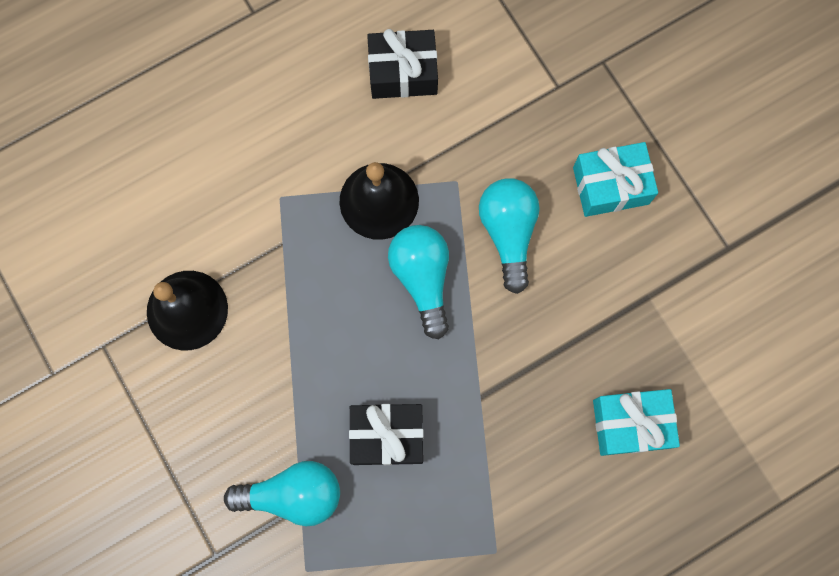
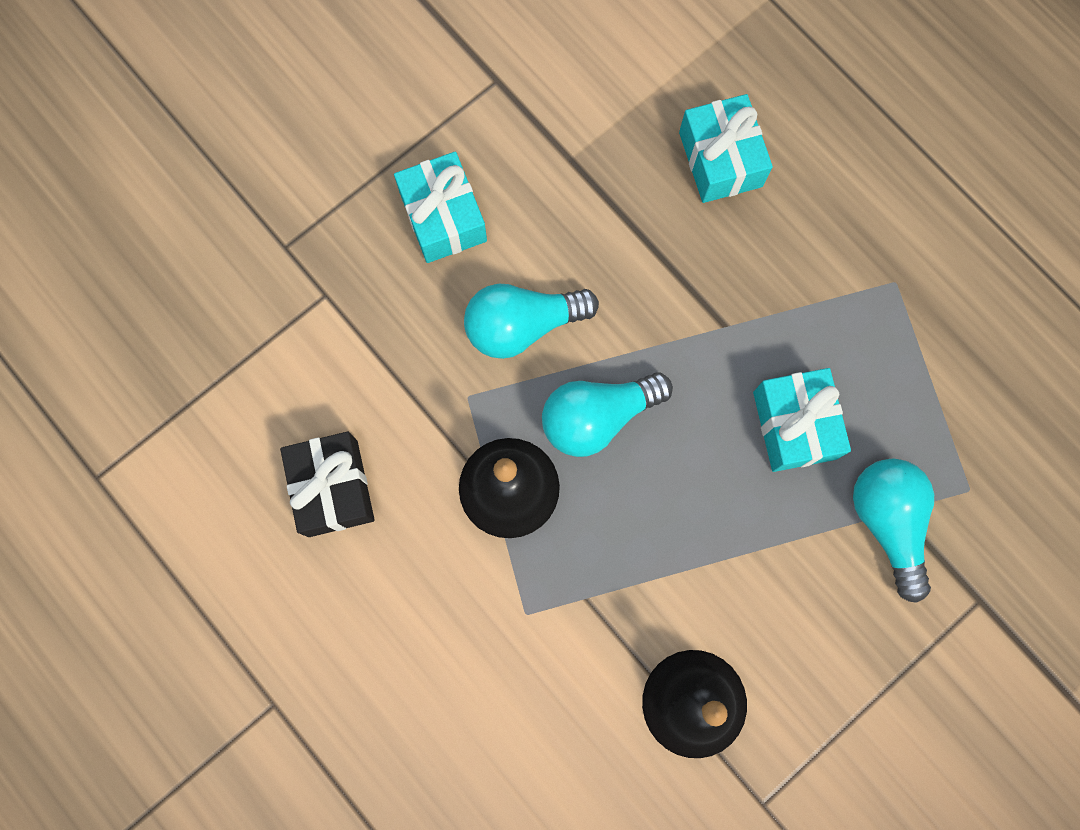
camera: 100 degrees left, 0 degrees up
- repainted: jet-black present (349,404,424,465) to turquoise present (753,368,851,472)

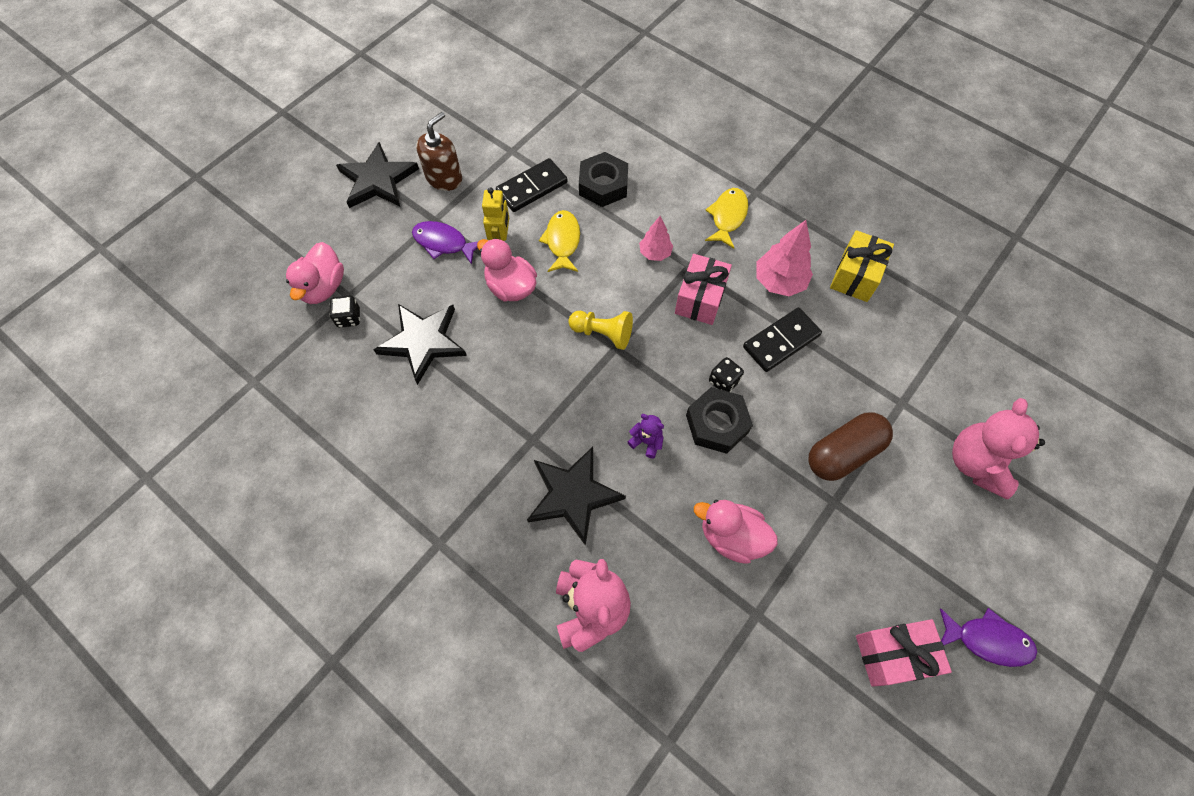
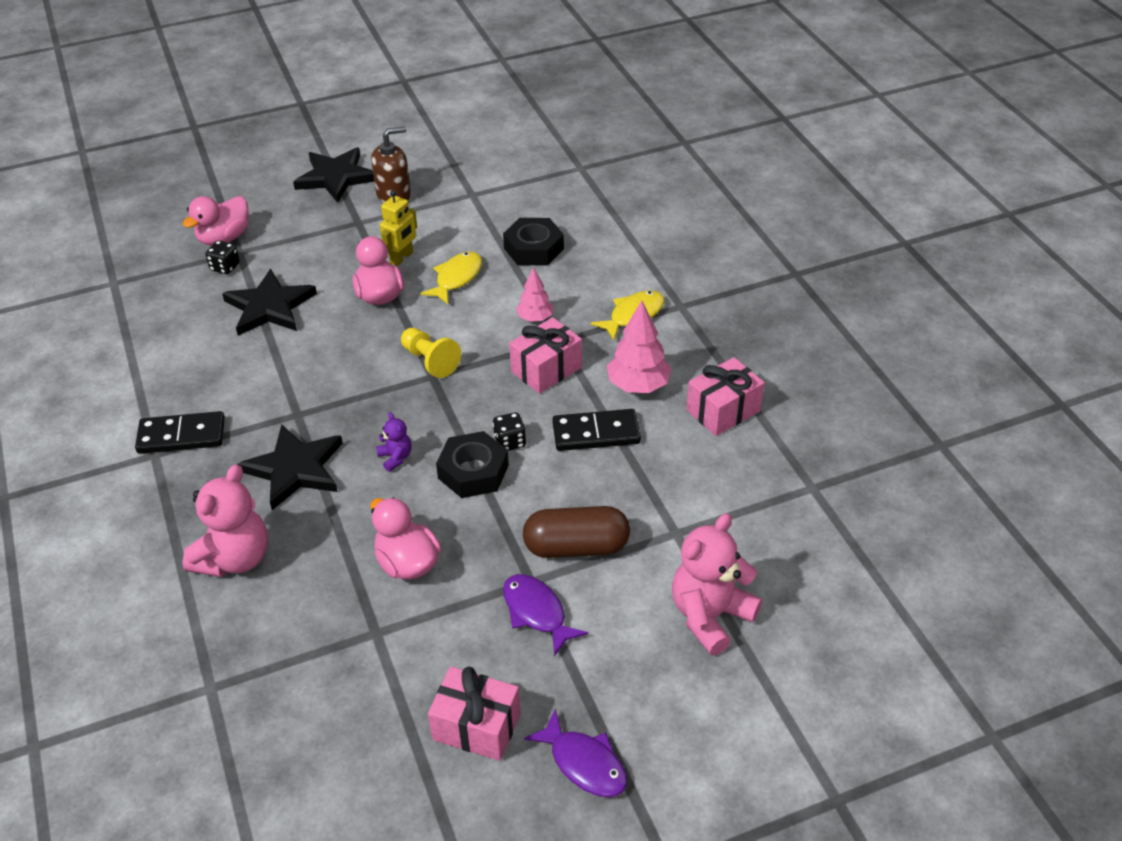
camera: 30 degrees right, 20 degrees down
- shifted: jet-black domino (496,158,567,212) to (135,411,225,454)
- shifted: royal purple fish figure (412,221,479,265) to (503,574,588,656)
- repainted: bright yellow present (830,230,894,302) to pink present (687,357,764,436)

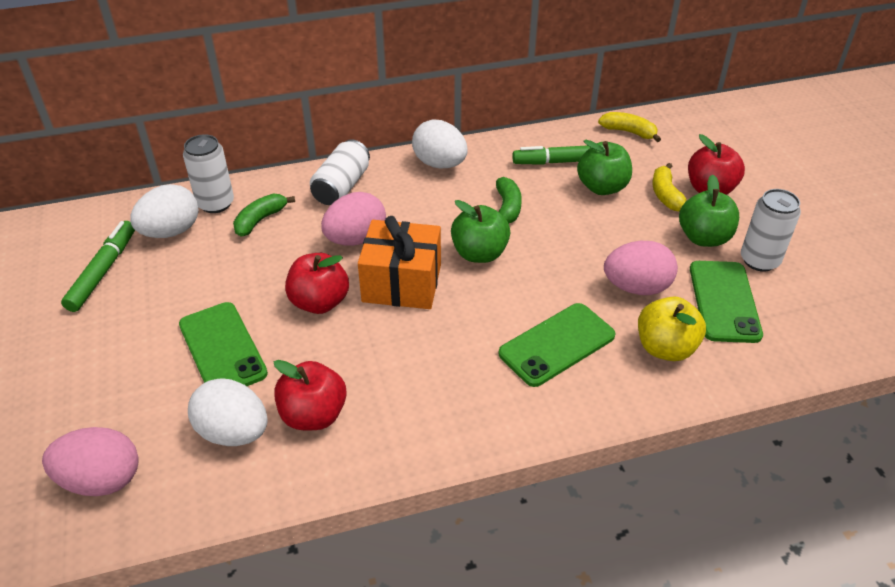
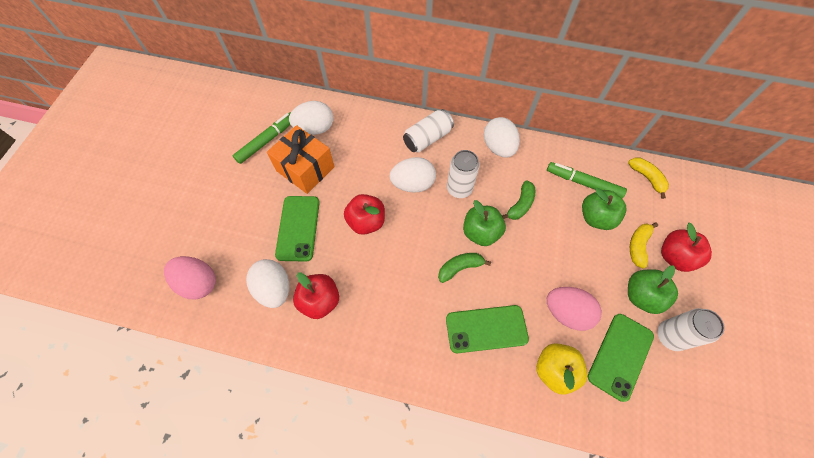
camera: 30 degrees right, 20 degrees up
- shifted: orange present (358,216,441,309) to (267,125,334,194)
- repainted: pink toy egg (321,192,386,246) to pure white toy egg (390,157,436,193)
- shifted: emerald banana (233,193,295,237) to (438,253,491,283)
- shifted: pure white soda can (183,134,234,213) to (447,150,480,198)

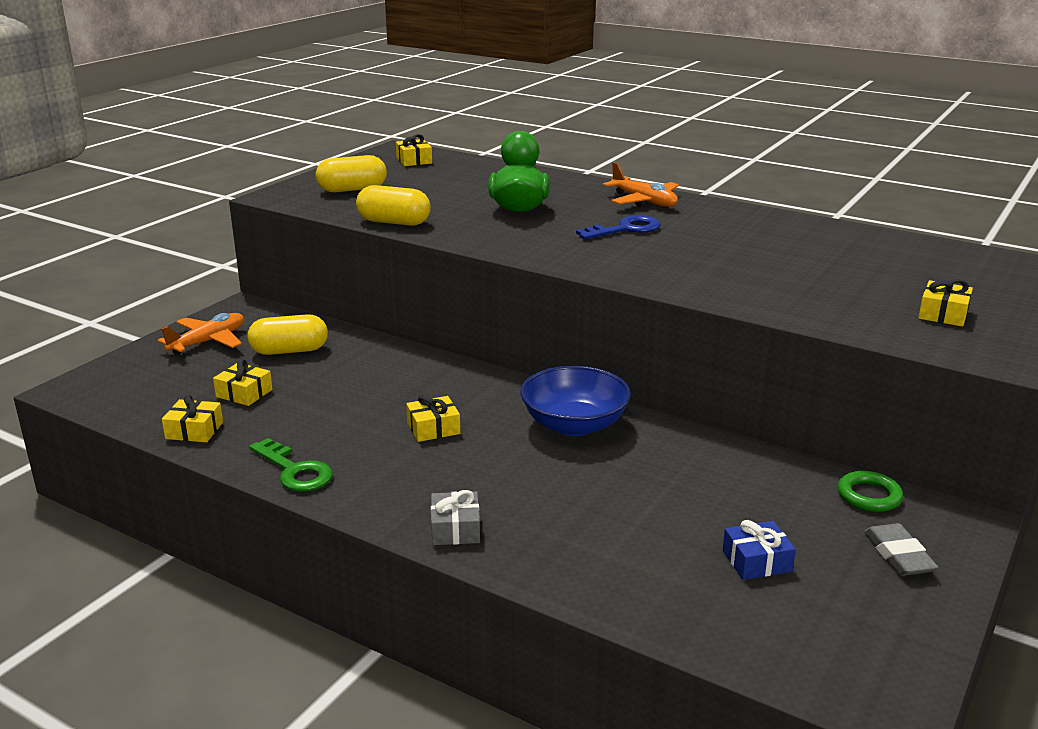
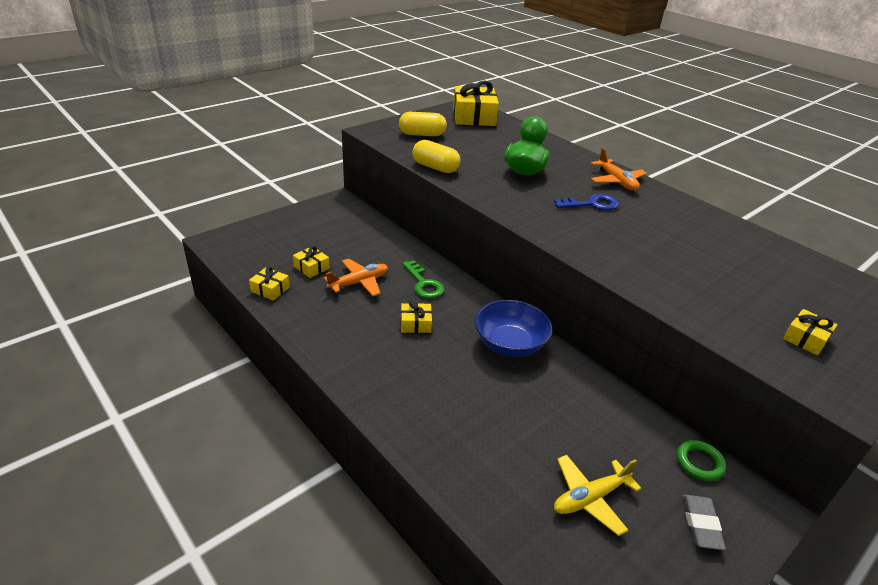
camera: 15 degrees right, 10 degrees up
- shifted: orange aeroplane (158,313,244,355) to (324,259,388,296)
- shifted: emerald door key (249,438,333,491) to (402,260,444,299)
- scaled: bright yellow present (396,134,432,166) = (453,80,499,126) x2.01
- swapped: blue present (723,520,796,580) to bright yellow aeroplane (554,455,641,536)
- gone: bright yellow pill shape (247,314,328,355)
- gone: gray present (431,490,480,545)

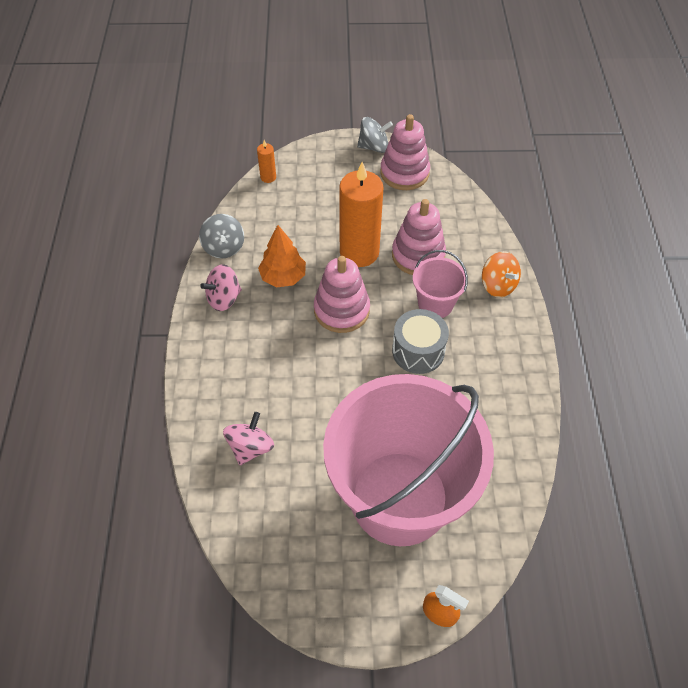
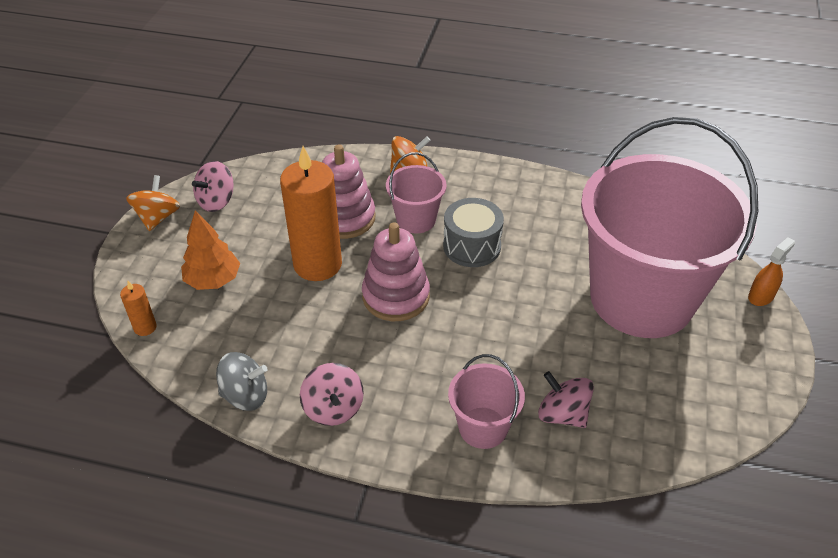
camera: 75 degrees left, 10 degrees down
- repainted: gray whirligig (357,117,393,153) to orange whirligig (126,175,180,231)
- shifted: orange tree (258,225,306,287) to (181,210,240,290)
- swapped: pink ring stacker (380,114,430,190) to pink whirligig (192,161,234,212)
- new: pink sand bucket (448,354,525,449)

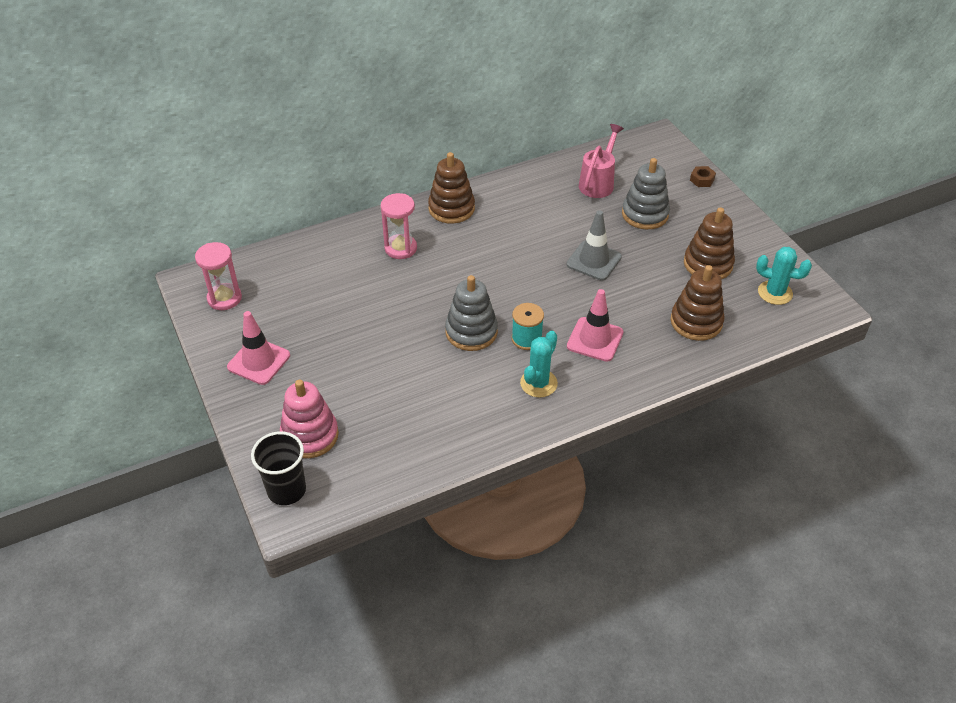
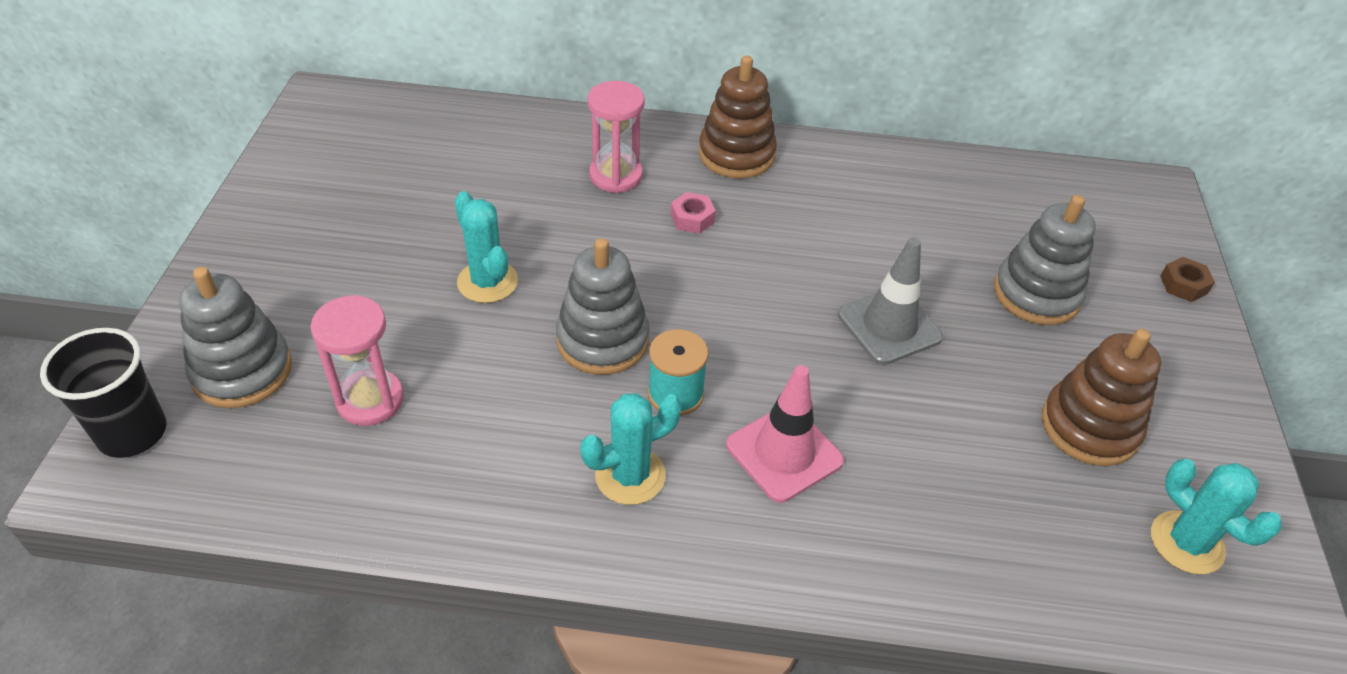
camera: 30 degrees right, 0 degrees up
- repainted: pink ring stacker (280,380,339,458) to gray ring stacker (179,267,292,408)
- shifted: pink sand timer (195,242,242,310) to (310,295,404,426)
- new: turquoise prickly plant (455,191,518,303)
- new: pink hex nut (670,192,716,234)
- gone: pink road cone (227,311,290,385)
- gone: pink sprinkling can (579,124,624,198)
- gone: brown ring stacker (670,265,725,341)

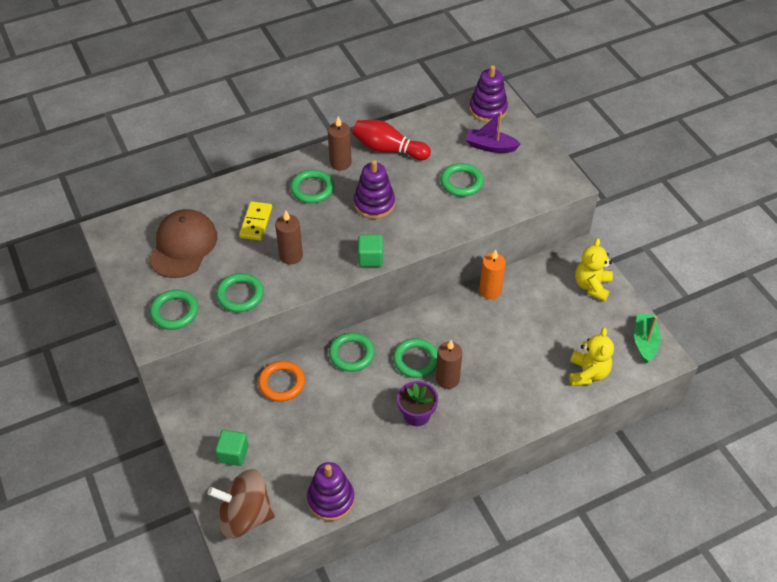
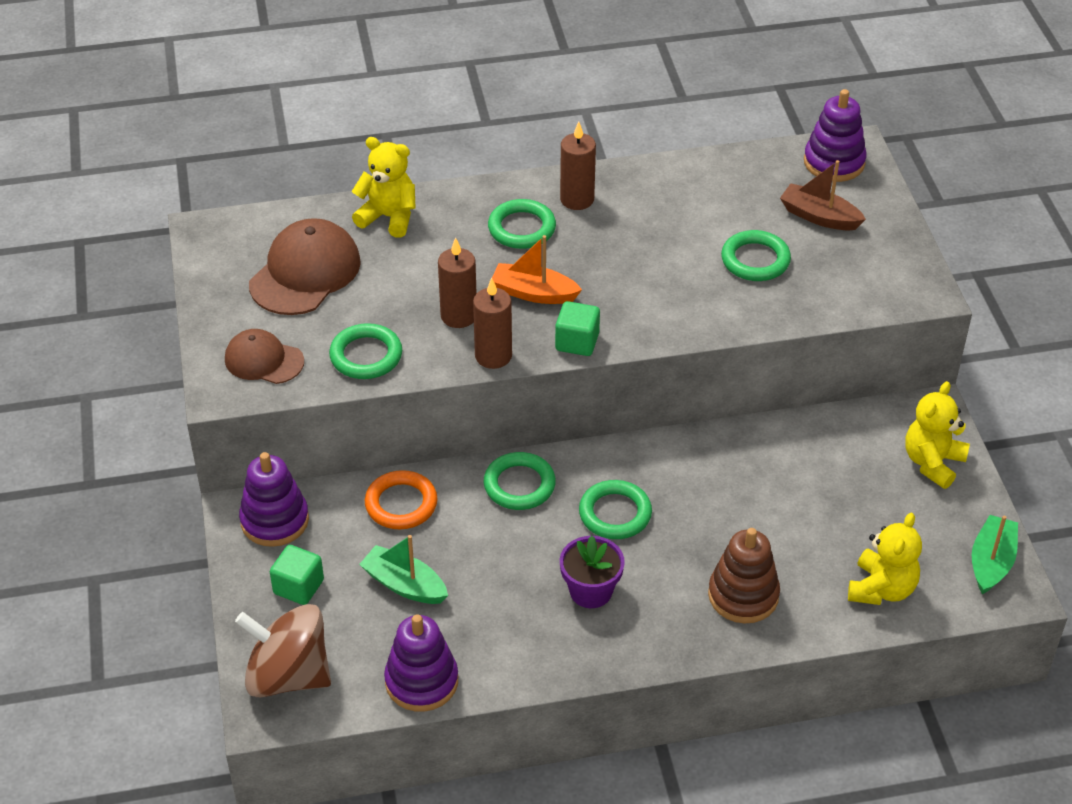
camera: 15 degrees right, 5 degrees down
- swapped: emerald ring (150,289,198,330) to brown cap (225,329,304,384)
- shifted: royal purple ring stacker (354,160,395,219) to (239,452,309,547)
- new: bright yellow teddy bear (351,137,416,238)
- new: emerald sailboat (359,535,448,604)
- shifted: brown wax candle (436,340,462,389) to (473,278,512,369)
- new: orange sailboat (492,235,582,304)
- new: brown ring stacker (708,528,780,623)
- repainted: royal purple sailboat (466,112,521,153) to brown sailboat (780,160,866,230)
- gone: bright yellow domino (239,201,272,240)
- gone: scarlet skittle (352,120,431,160)
- gone: orange wax candle (479,250,506,299)

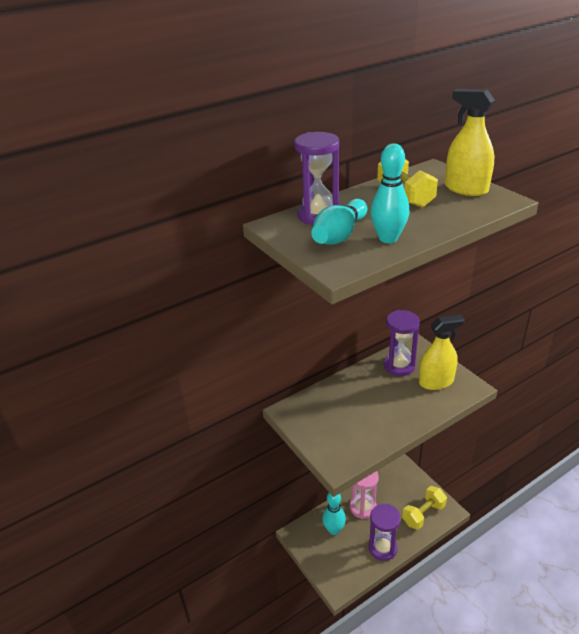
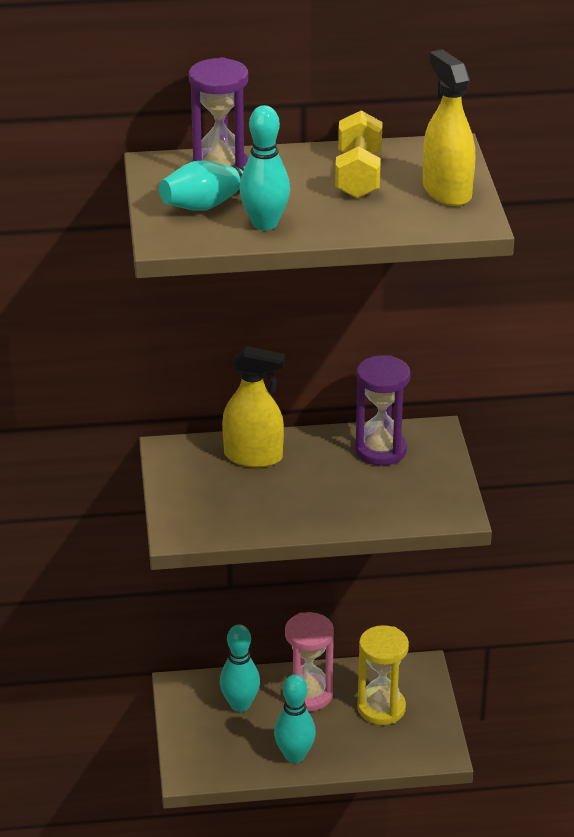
camera: 25 degrees right, 0 degrees up
- shifted: bright yellow spray bottle (419,315,465,390) to (222,346,285,468)
- swapped: royal purple sand timer (369,504,401,561) to turquoise skittle (274,675,316,763)
- new: bright yellow sand timer (357,625,409,725)
- gone: bright yellow hand weight (402,486,447,530)

